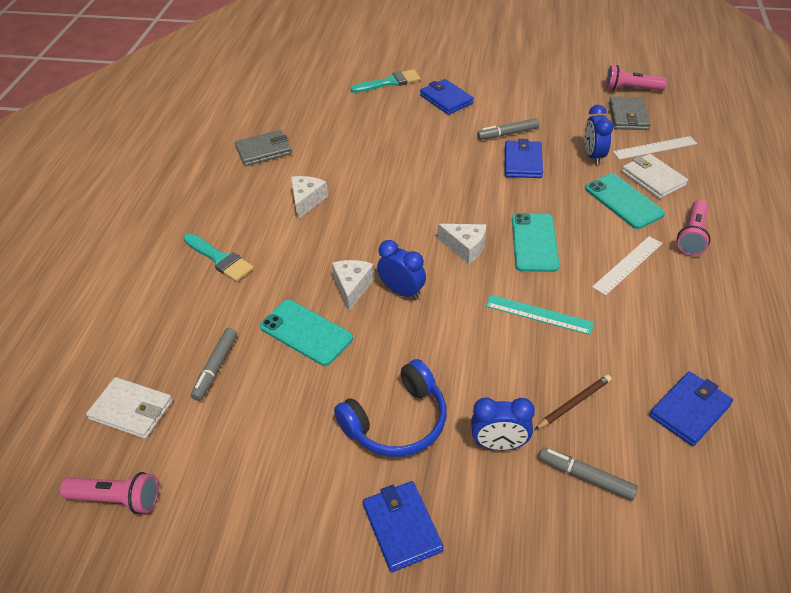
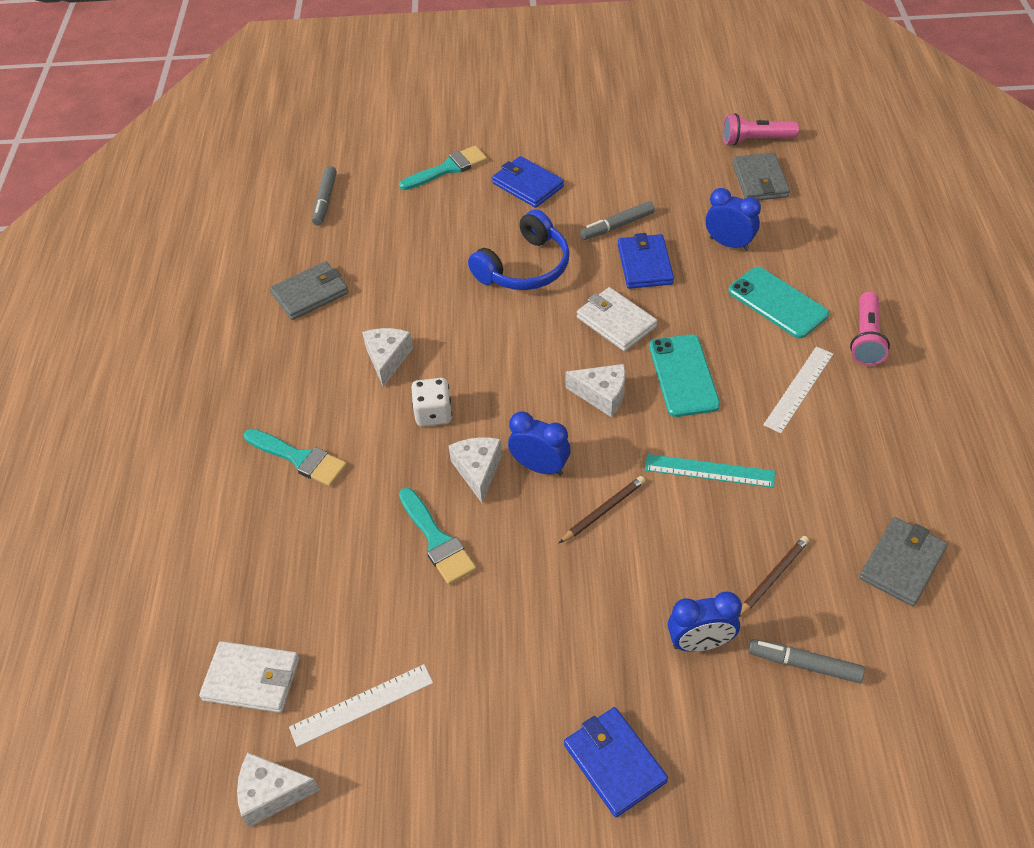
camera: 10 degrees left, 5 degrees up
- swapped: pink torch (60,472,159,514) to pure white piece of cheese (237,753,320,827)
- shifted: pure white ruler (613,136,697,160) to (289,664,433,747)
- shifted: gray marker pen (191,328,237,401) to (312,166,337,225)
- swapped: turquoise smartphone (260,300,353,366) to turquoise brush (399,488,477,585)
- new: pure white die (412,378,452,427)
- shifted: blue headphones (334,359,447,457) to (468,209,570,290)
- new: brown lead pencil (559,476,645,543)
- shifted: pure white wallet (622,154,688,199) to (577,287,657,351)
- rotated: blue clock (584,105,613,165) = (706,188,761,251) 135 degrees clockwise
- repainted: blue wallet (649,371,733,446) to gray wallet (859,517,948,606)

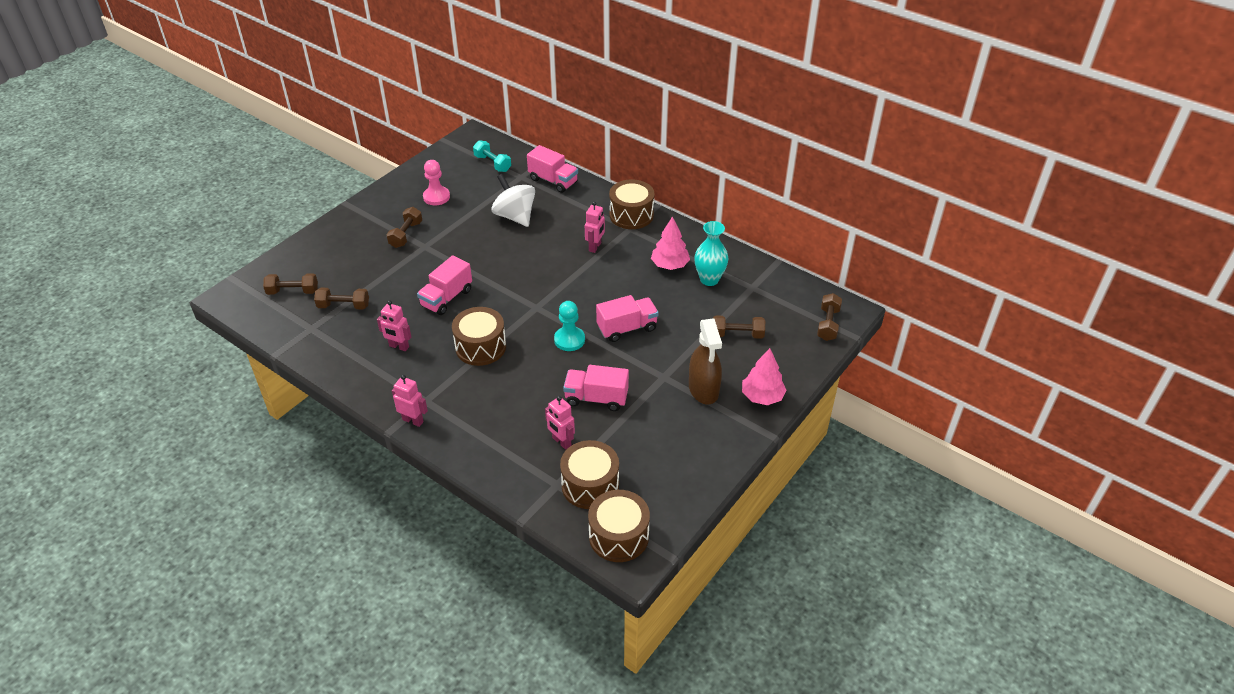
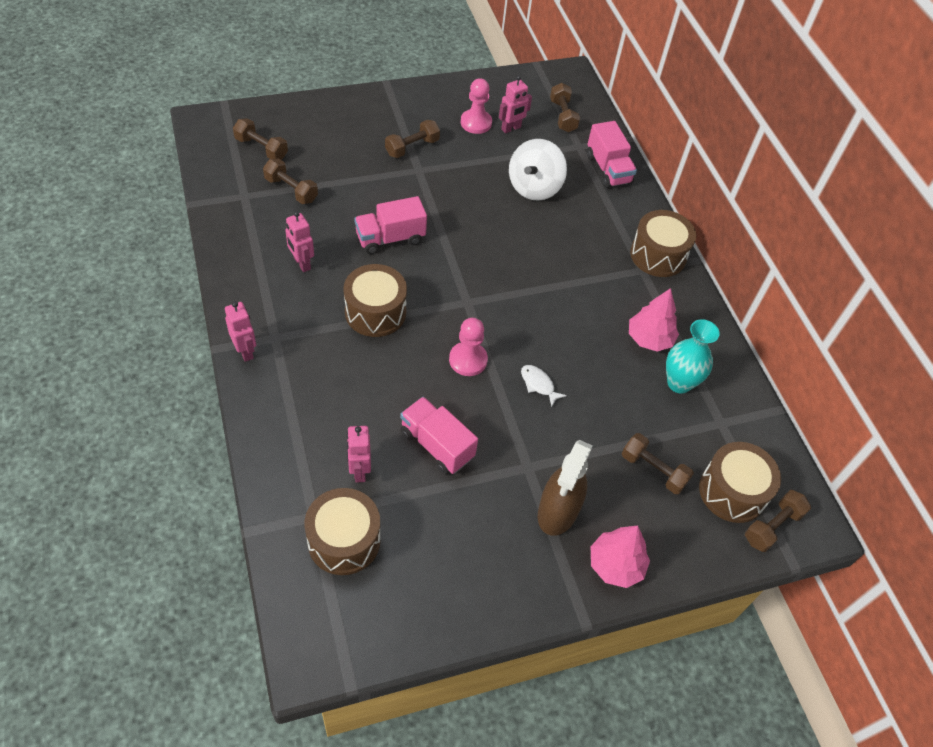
camera: 30 degrees right, 10 degrees up
- repainted: turquoise game pawn (554,301,585,351) to pink game pawn (449,318,488,376)
- shifted: pink robot figure (585,202,605,253) to (499,75,532,133)
- rotated: pure white whirligig (491,174,535,227) = (509,139,567,201) 150 degrees counterclockwise
- swapped: pink toy truck (596,295,659,342) to pure white fish figure (521,365,567,407)
- repainted: turquoise hand weight (473,140,511,172) to brown hand weight (550,83,580,132)
- shifted: brown snare drum (588,490,650,562) to (699,442,781,523)

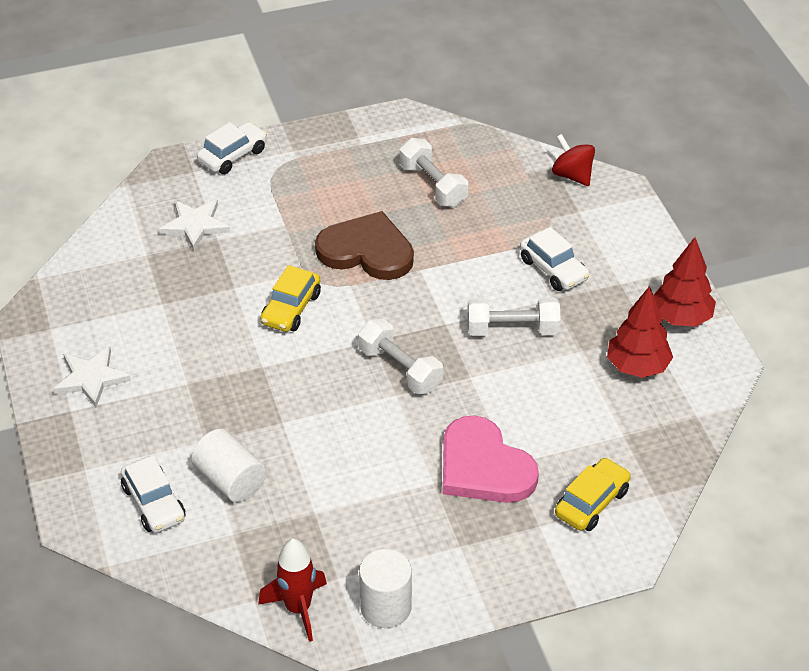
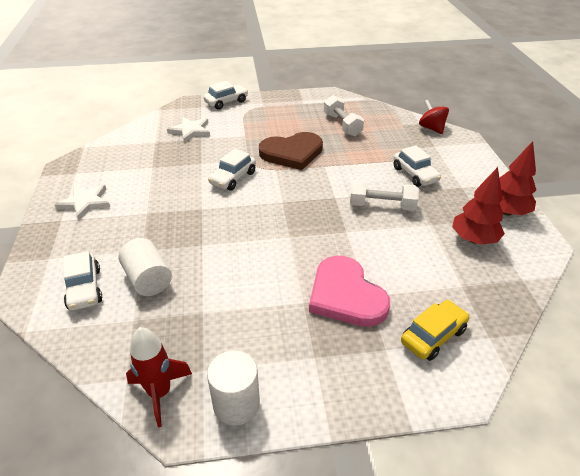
camera: 10 degrees right, 5 degrees down
- repainted: bright yellow toy car (261,265,321,332) to pure white toy car (208,149,256,191)
- rotated: brown love heart (315,211,414,280) = (259,132,323,170) 135 degrees clockwise
- gone: pure white hand weight (358,318,443,394)

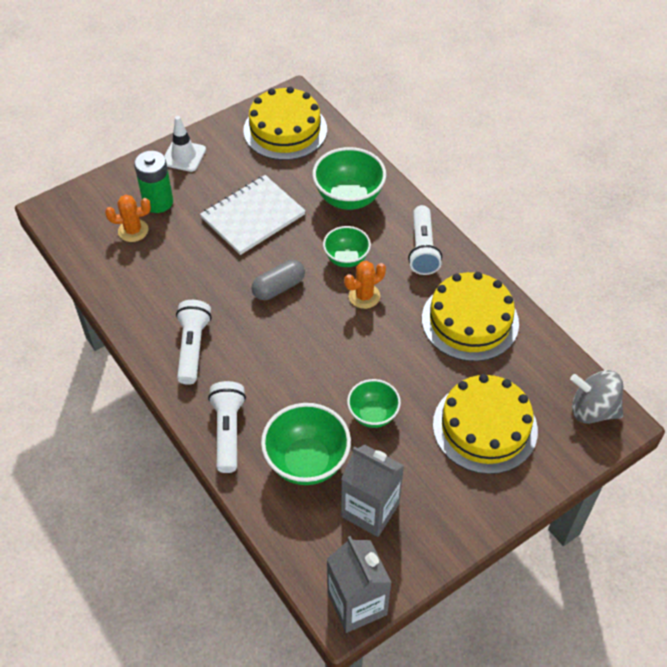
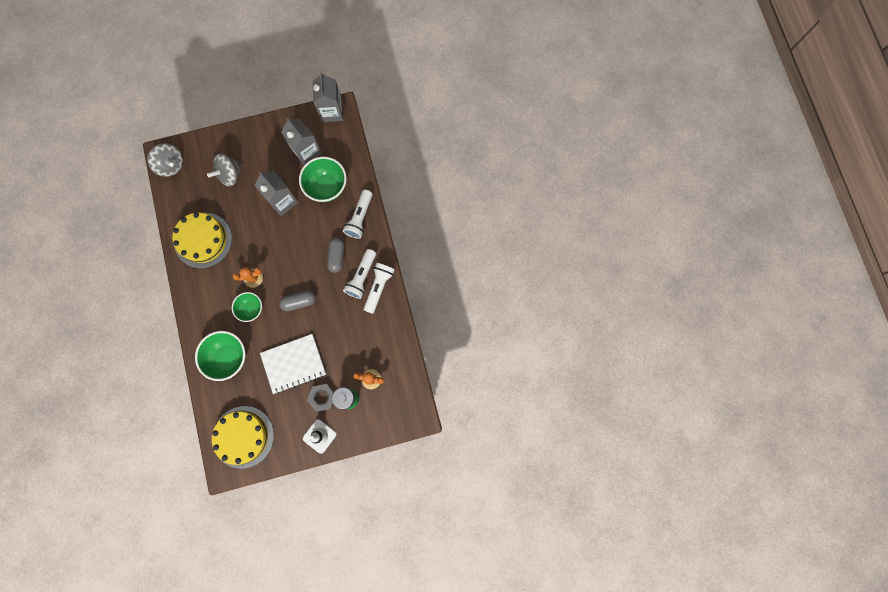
camera: 160 degrees left, 25 degrees up
- swapped: bright yellow layer cake (433,374,538,474) to gray whirligig (207,153,243,187)
- swapped: emerald serving bowl (347,379,401,428) to gray juice carton (254,171,298,216)
- new: gray hex nut (307,384,334,412)
- new: gray pill shape (327,237,344,273)
- shifted: pure white torch (408,205,442,275) to (364,263,395,314)

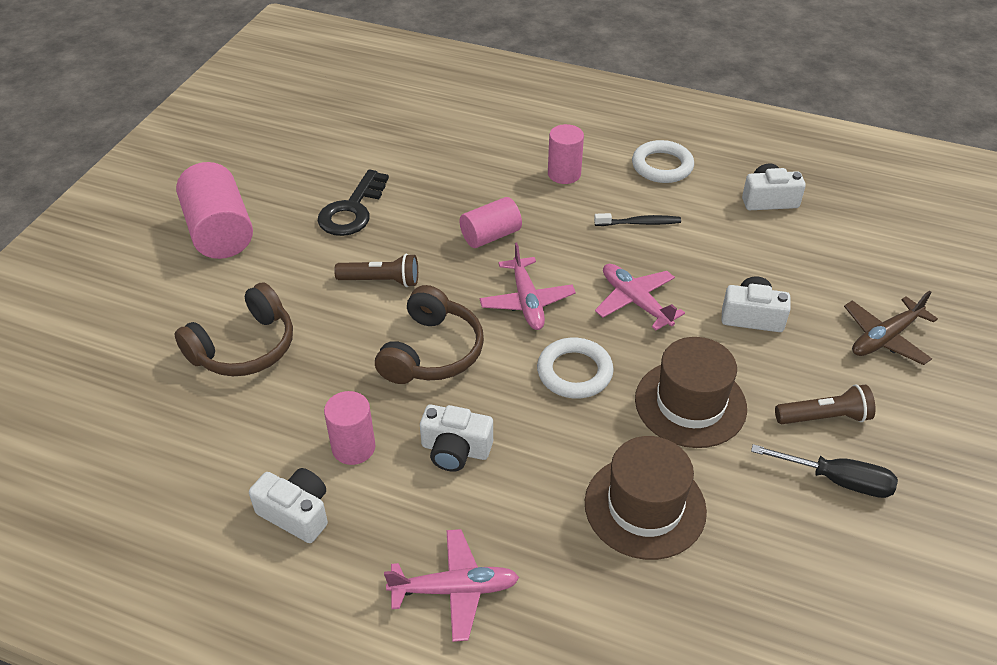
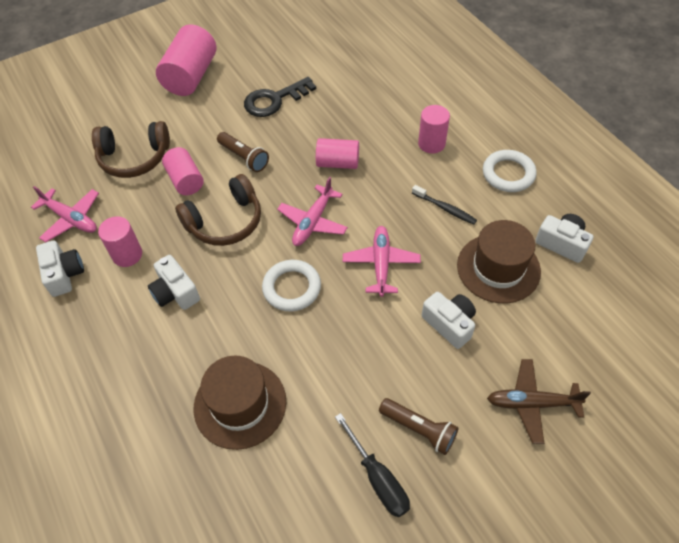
camera: 40 degrees right, 10 degrees up
- shifted: pink aeroplane (384,529,519,642) to (31,186,99,242)
- new: pink solid cylinder (162,147,204,195)
- shifted: brown top hat (635,337,747,448) to (457,220,541,303)

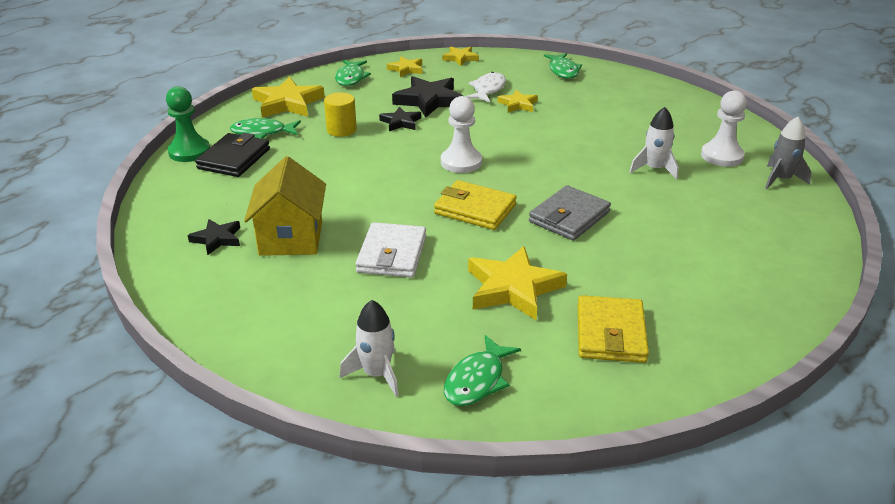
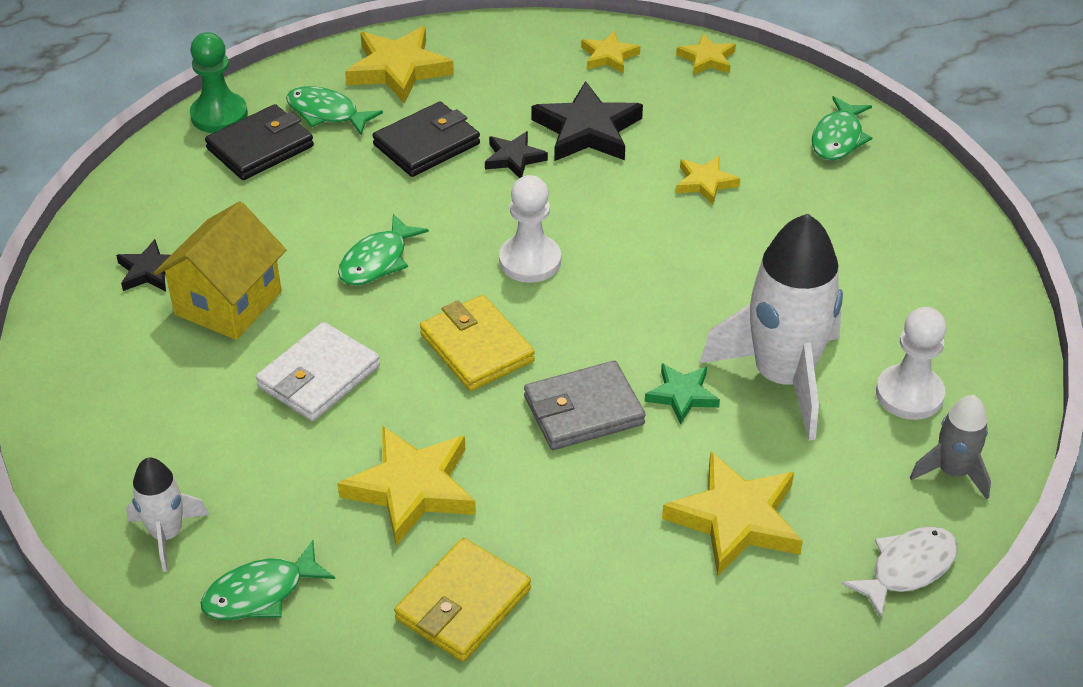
camera: 30 degrees right, 10 degrees up
- shifted: emerald fish figure (335,60,371,86) to (338,214,429,285)
- swapped: bright yellow solid cylinder (324,92,357,137) to jet-black wallet (372,102,480,177)
- new: emerald star (645,363,720,425)
- new: bright yellow star (662,451,803,576)
- scaled: pure white spaceship (630,107,678,180) = (700,214,843,441) x2.01
- shifted: pure white fish figure (465,72,506,102) to (842,526,958,618)

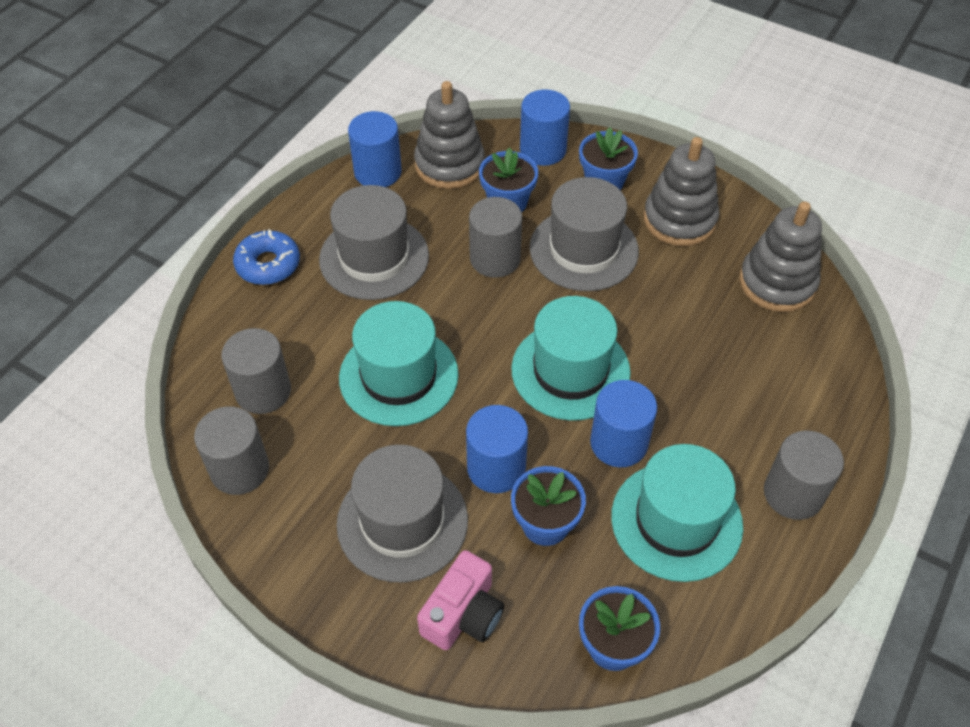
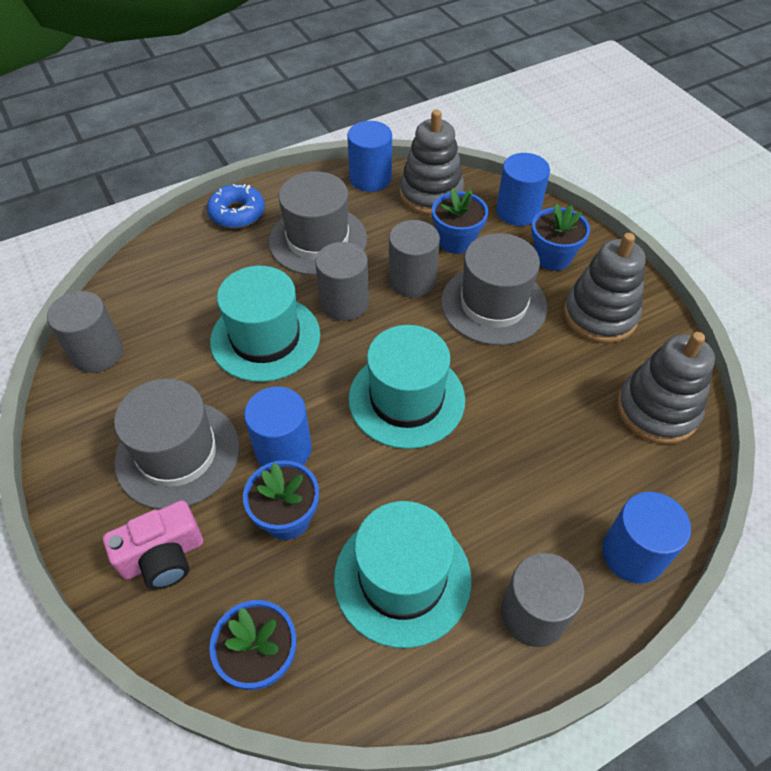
camera: 30 degrees right, 0 degrees up
- shifted: gray solid cylinder (221,328,291,414) to (315,242,369,321)
- shifted: blue solid cylinder (590,380,657,467) to (602,492,691,583)

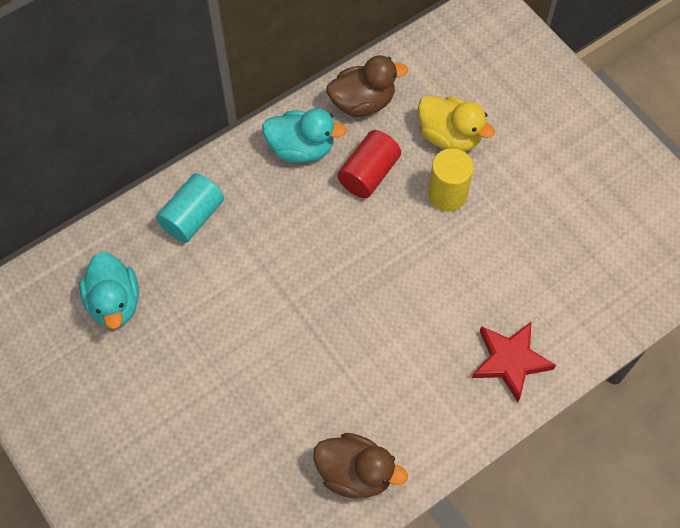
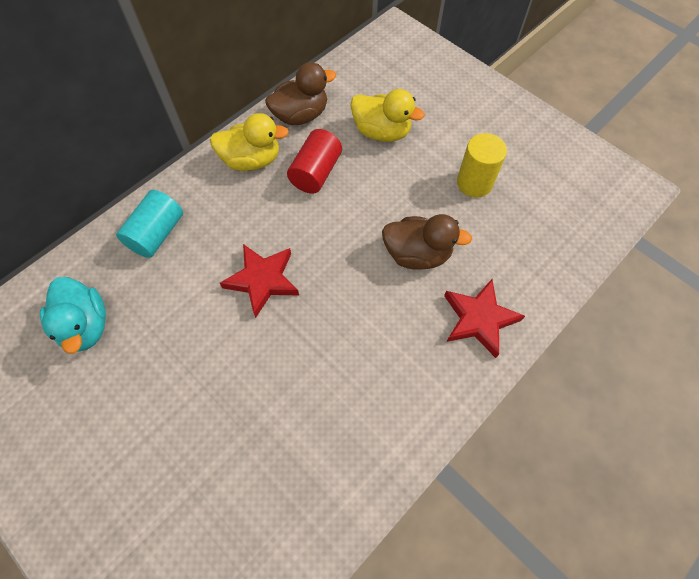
camera: 10 degrees left, 0 degrees up
- repainted: turquoise toy duck (262,108,347,163) to bright yellow toy duck (210,113,289,171)
- new: scarlet star (220,244,299,318)
- shifted: brown toy duck (313,433,408,498) to (382,214,472,270)
- shifted: bright yellow solid cylinder (428,148,474,211) to (457,133,507,197)

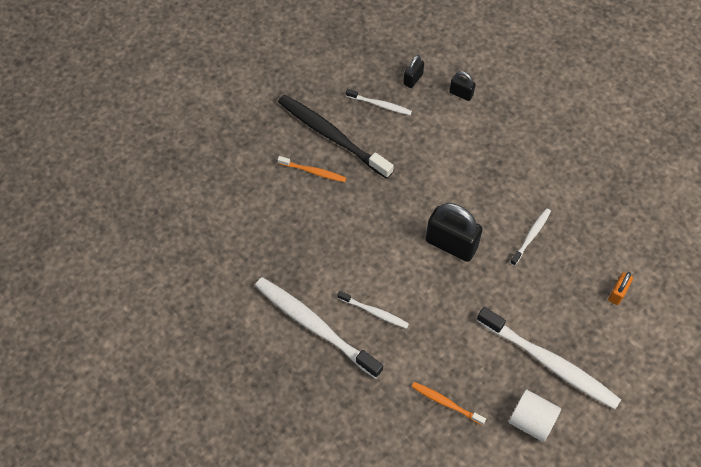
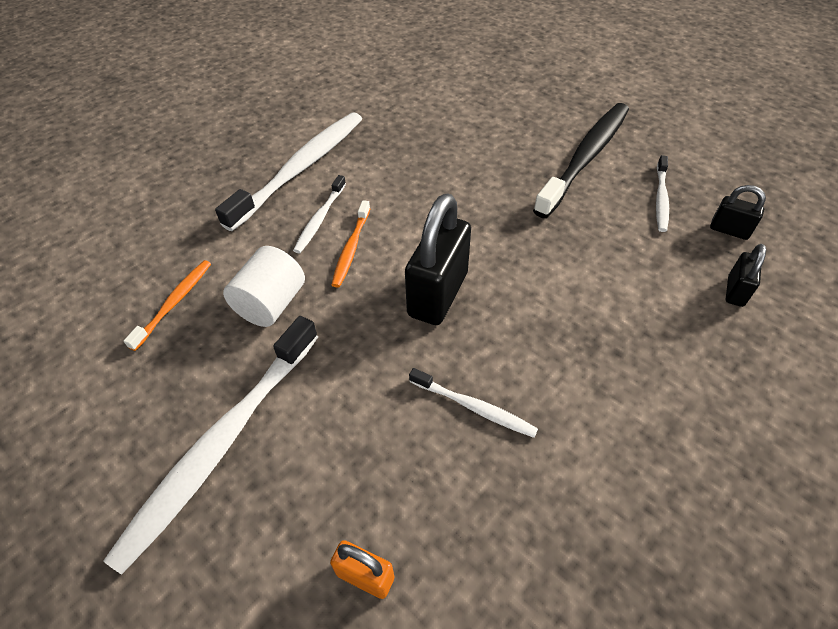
camera: 85 degrees right, 10 degrees down
- shifted: pure white solid cylinder (509,390,561,442) to (223,246,305,327)
- shifted: orange dental brush (278,156,346,182) to (332,200,370,288)

